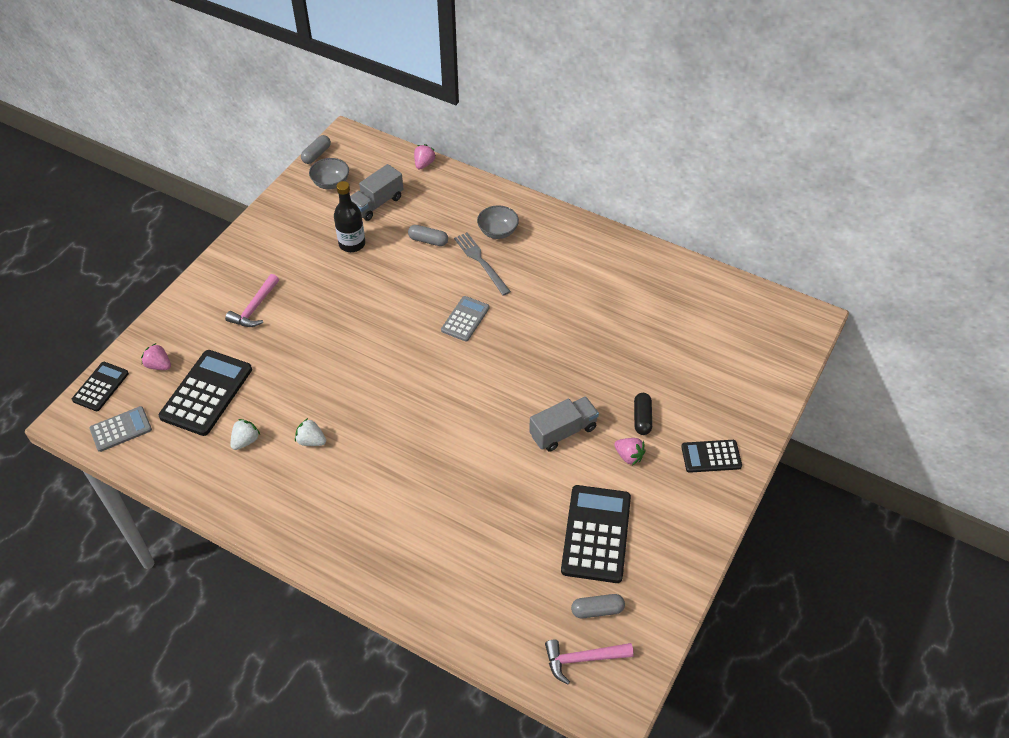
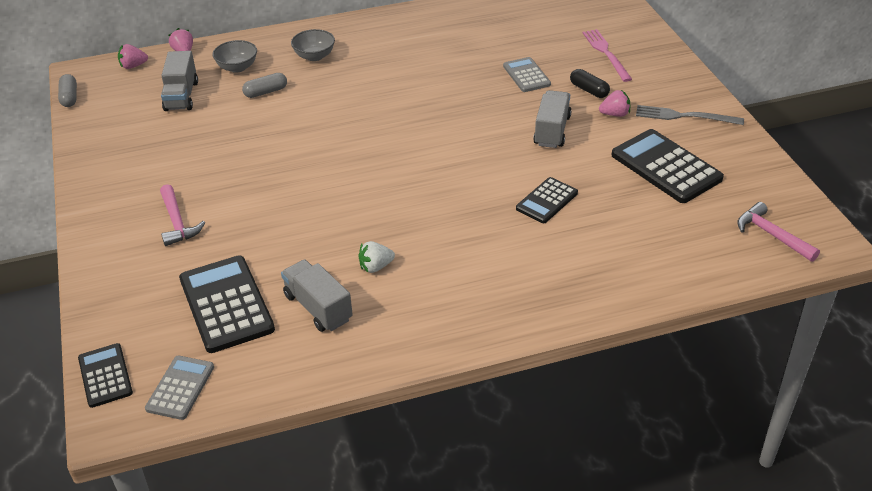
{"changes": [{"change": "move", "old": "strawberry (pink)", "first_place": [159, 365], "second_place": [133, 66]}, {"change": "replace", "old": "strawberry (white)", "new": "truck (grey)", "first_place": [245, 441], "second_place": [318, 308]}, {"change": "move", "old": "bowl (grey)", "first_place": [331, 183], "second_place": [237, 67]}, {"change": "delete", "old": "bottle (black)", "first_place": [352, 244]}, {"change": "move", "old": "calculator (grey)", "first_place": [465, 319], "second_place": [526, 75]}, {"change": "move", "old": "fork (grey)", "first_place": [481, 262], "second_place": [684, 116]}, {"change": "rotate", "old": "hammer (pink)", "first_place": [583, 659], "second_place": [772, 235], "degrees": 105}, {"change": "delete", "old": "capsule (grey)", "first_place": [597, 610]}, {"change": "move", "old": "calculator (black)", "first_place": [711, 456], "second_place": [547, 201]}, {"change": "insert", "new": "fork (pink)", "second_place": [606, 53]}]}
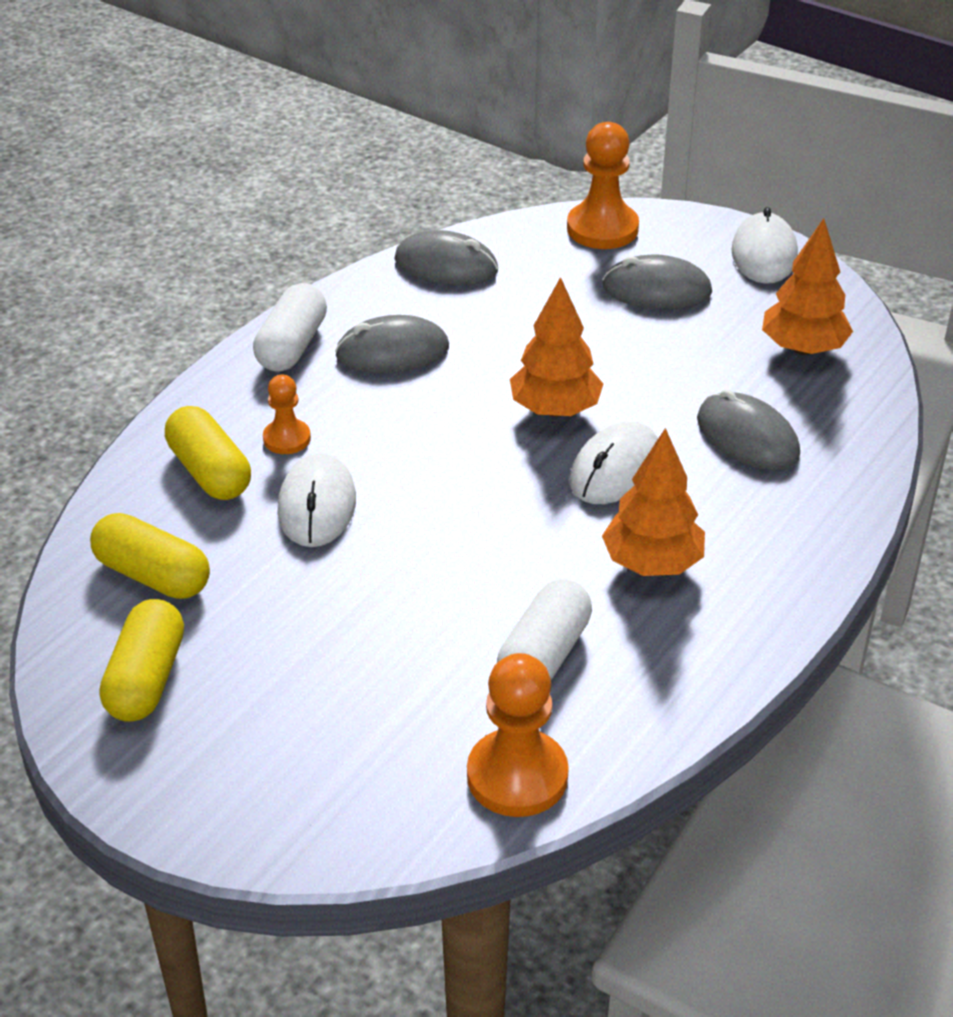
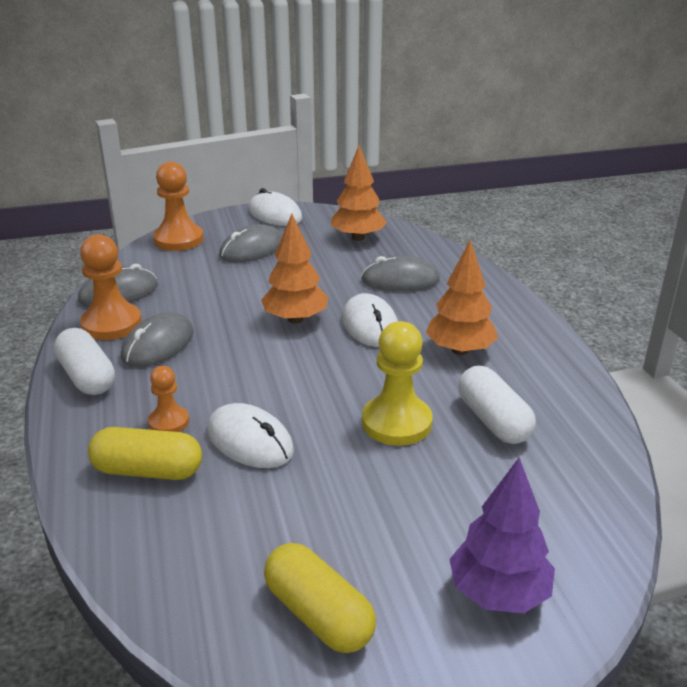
{"changes": [{"change": "delete", "old": "capsule (yellow)", "first_place": [153, 575]}, {"change": "move", "old": "pawn (orange)", "first_place": [517, 776], "second_place": [111, 324]}, {"change": "insert", "new": "pawn (yellow)", "second_place": [396, 423]}, {"change": "insert", "new": "tree (purple)", "second_place": [499, 593]}]}
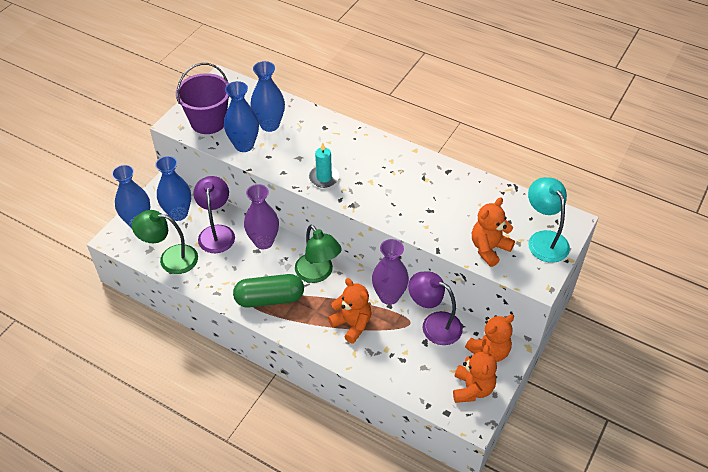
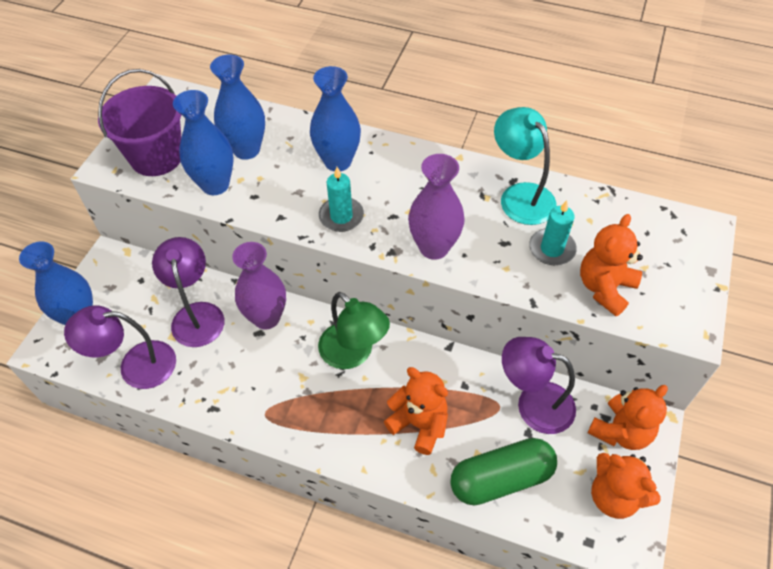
{"changes": [{"change": "recolor", "old": "lamp (green)", "new": "lamp (purple)", "first_place": [170, 259], "second_place": [136, 366]}, {"change": "move", "old": "vase (blue)", "first_place": [178, 213], "second_place": [338, 161]}, {"change": "move", "old": "capsule (green)", "first_place": [269, 299], "second_place": [501, 479]}, {"change": "move", "old": "vase (purple)", "first_place": [389, 296], "second_place": [434, 247]}, {"change": "rotate", "old": "teddy bear (orange)", "first_place": [472, 389], "second_place": [614, 496], "degrees": 135}, {"change": "move", "old": "lamp (turquoise)", "first_place": [544, 239], "second_place": [520, 195]}, {"change": "insert", "new": "candle (turquoise)", "second_place": [551, 249]}]}
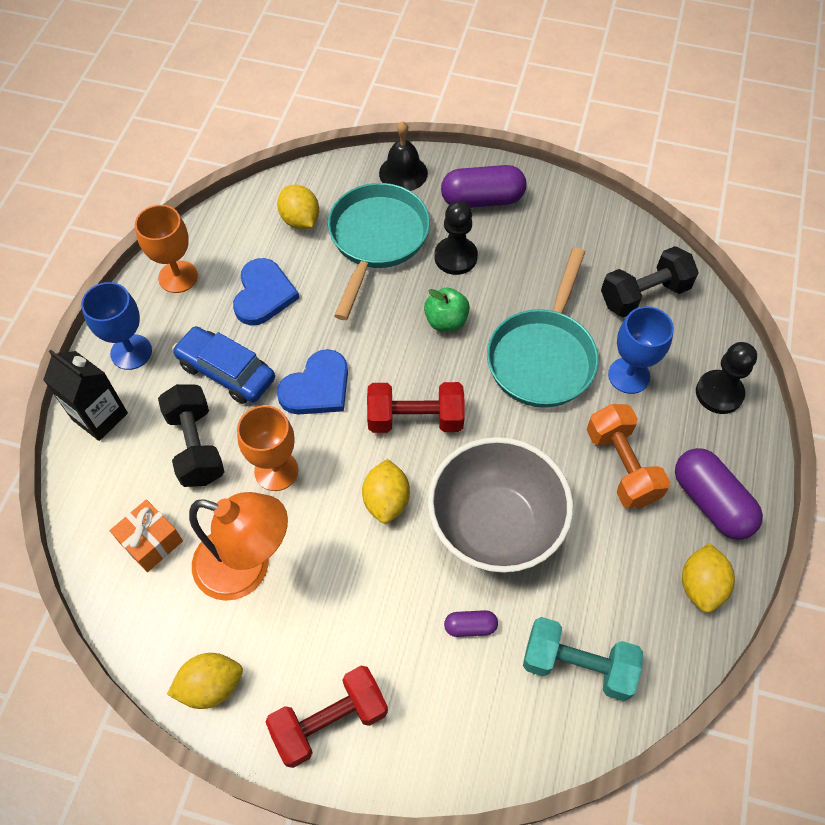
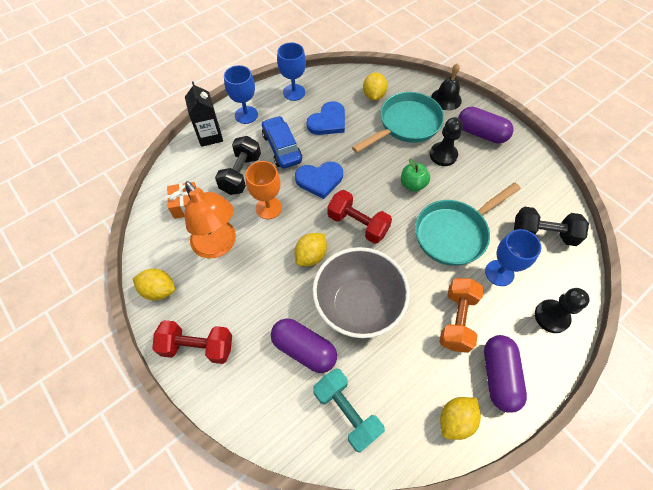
{"changes": [{"change": "recolor", "old": "goblet (orange)", "new": "goblet (blue)", "first_place": [178, 277], "second_place": [294, 92]}, {"change": "resize", "old": "capsule (purple)", "first_place": [470, 626], "second_place": [304, 349], "factor": 2.04}]}
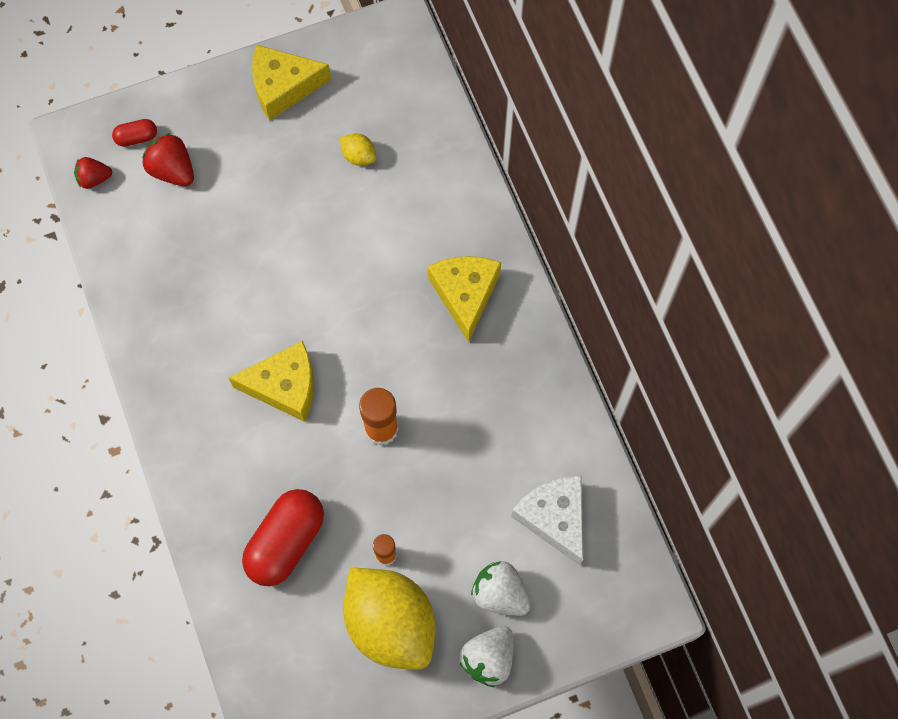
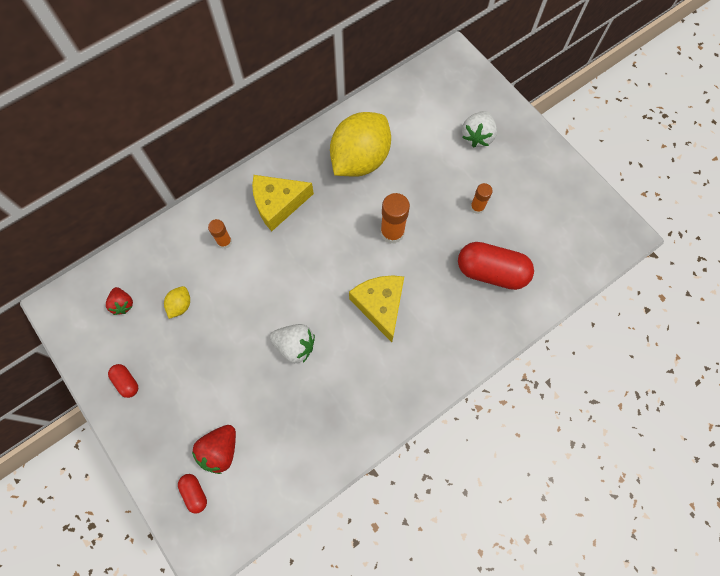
{"changes": [{"change": "move", "old": "strawberry (red)", "first_place": [94, 179], "second_place": [123, 304]}, {"change": "replace", "old": "cheese (yellow)", "new": "capsule (red)", "first_place": [283, 87], "second_place": [126, 382]}, {"change": "move", "old": "lemon (yellow)", "first_place": [390, 624], "second_place": [360, 159]}, {"change": "move", "old": "strawberry (white)", "first_place": [488, 658], "second_place": [295, 346]}, {"change": "delete", "old": "cheese (white)", "first_place": [554, 518]}, {"change": "insert", "new": "glue stick (orange)", "second_place": [224, 242]}]}
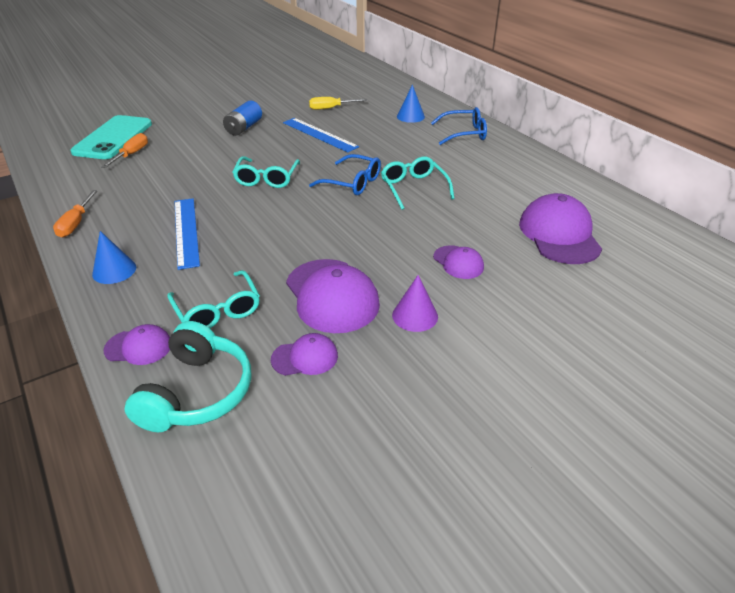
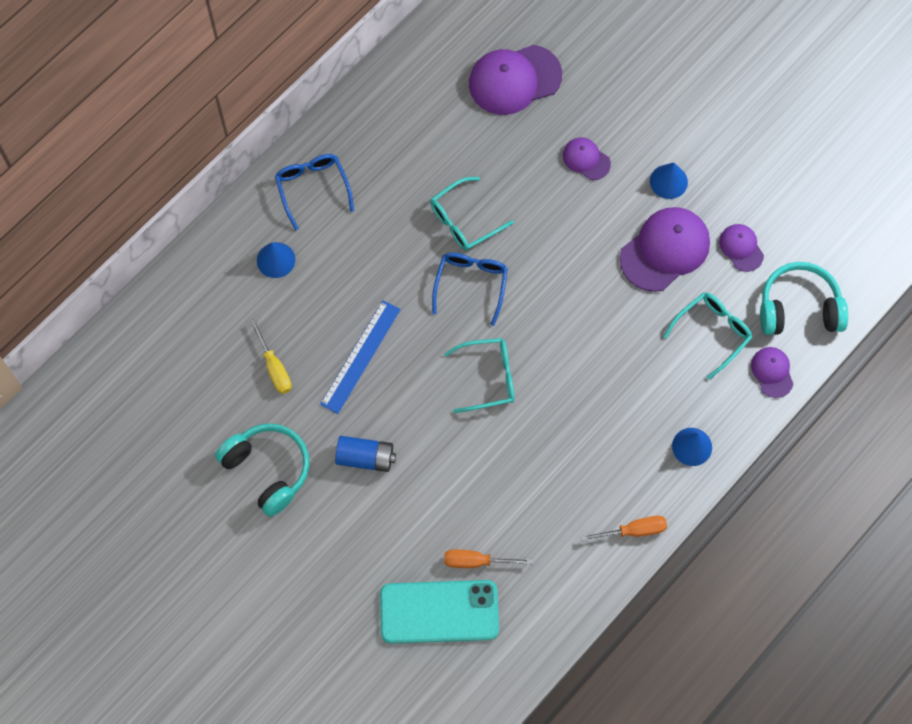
{"changes": [{"change": "delete", "old": "ruler (blue)", "first_place": [186, 231]}, {"change": "recolor", "old": "cone (purple)", "new": "cone (blue)", "first_place": [415, 315], "second_place": [668, 181]}, {"change": "rotate", "old": "cap (purple)", "first_place": [458, 262], "second_place": [586, 159], "degrees": -90}, {"change": "insert", "new": "headphones (turquoise)", "second_place": [268, 469]}]}
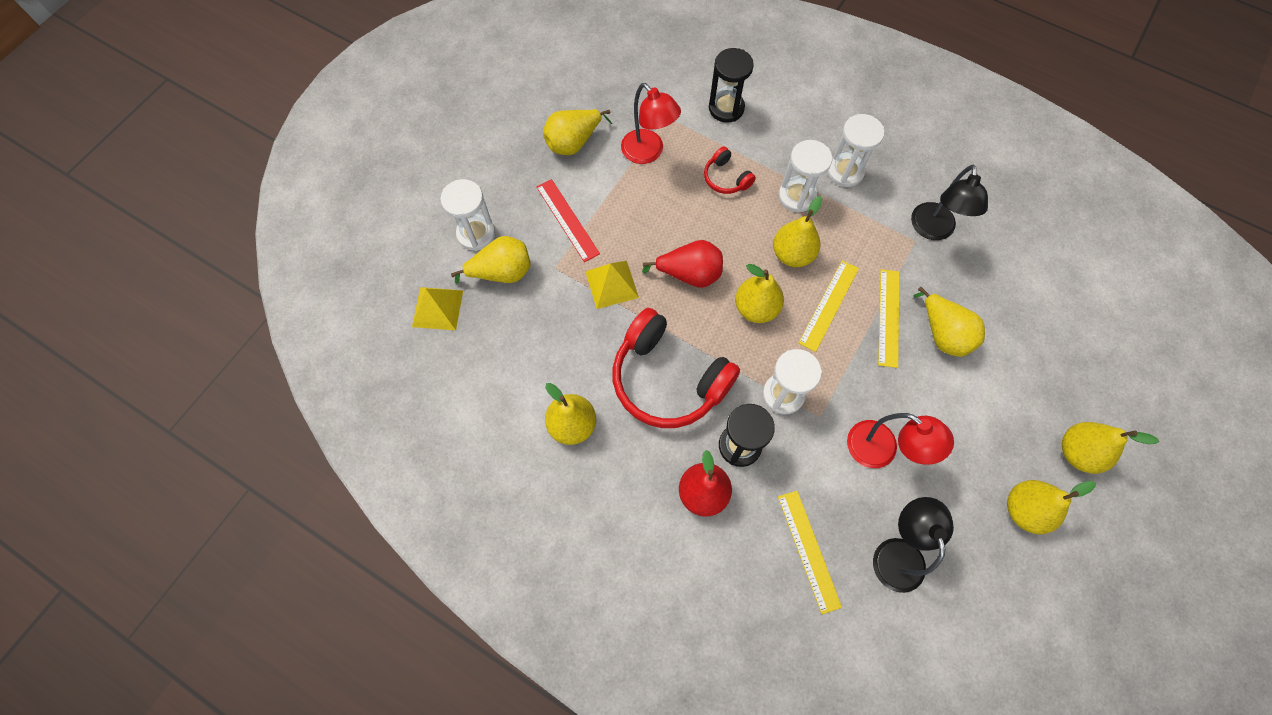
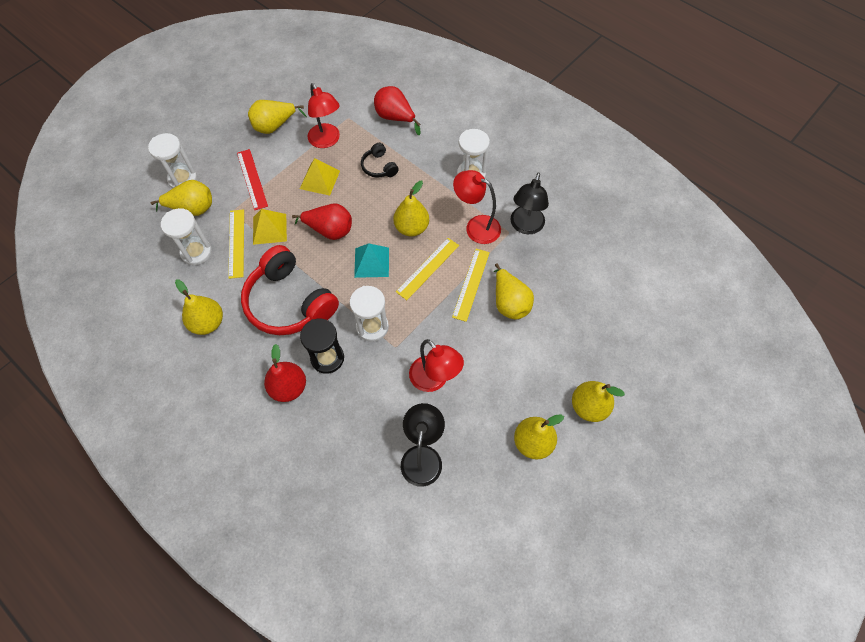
{"changes": [{"change": "move", "old": "pyramid (yellow)", "first_place": [437, 308], "second_place": [319, 179]}, {"change": "recolor", "old": "headphones (red)", "new": "headphones (black)", "first_place": [726, 178], "second_place": [379, 167]}, {"change": "replace", "old": "hourglass (black)", "new": "pear (red)", "first_place": [726, 108], "second_place": [395, 118]}, {"change": "replace", "old": "pear (yellow)", "new": "pyramid (turquoise)", "first_place": [756, 308], "second_place": [371, 262]}, {"change": "move", "old": "hourglass (white)", "first_place": [797, 196], "second_place": [196, 252]}, {"change": "move", "old": "ruler (yellow)", "first_place": [809, 550], "second_place": [236, 243]}, {"change": "insert", "new": "lamp (red)", "second_place": [476, 226]}]}
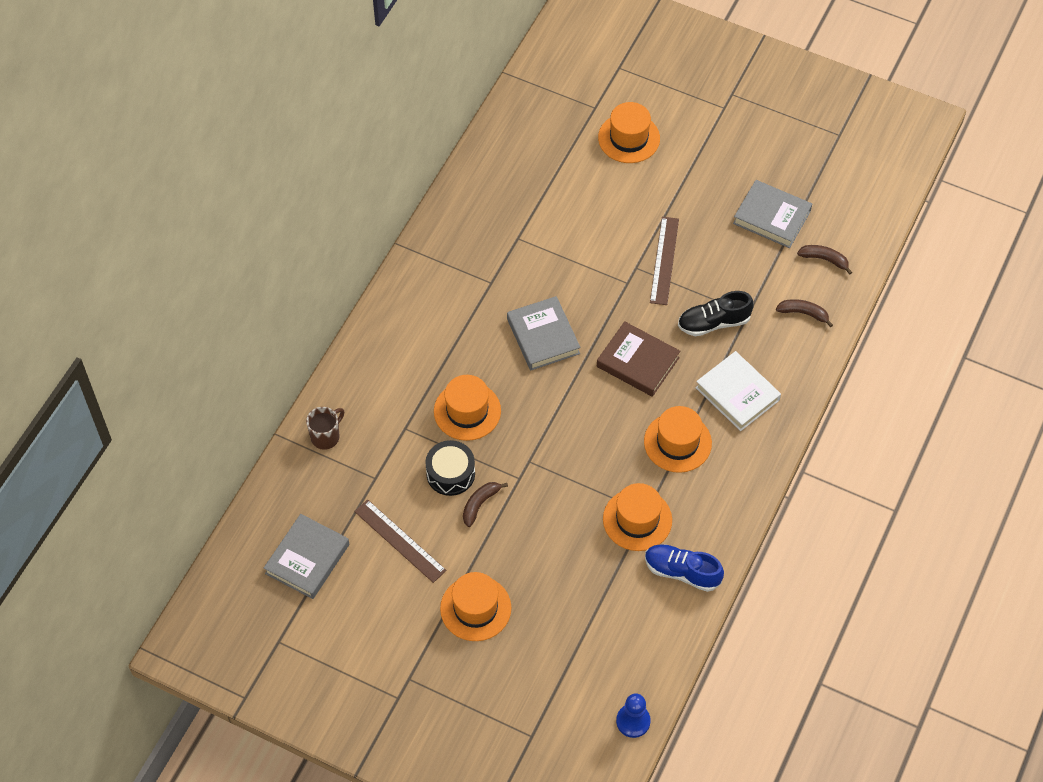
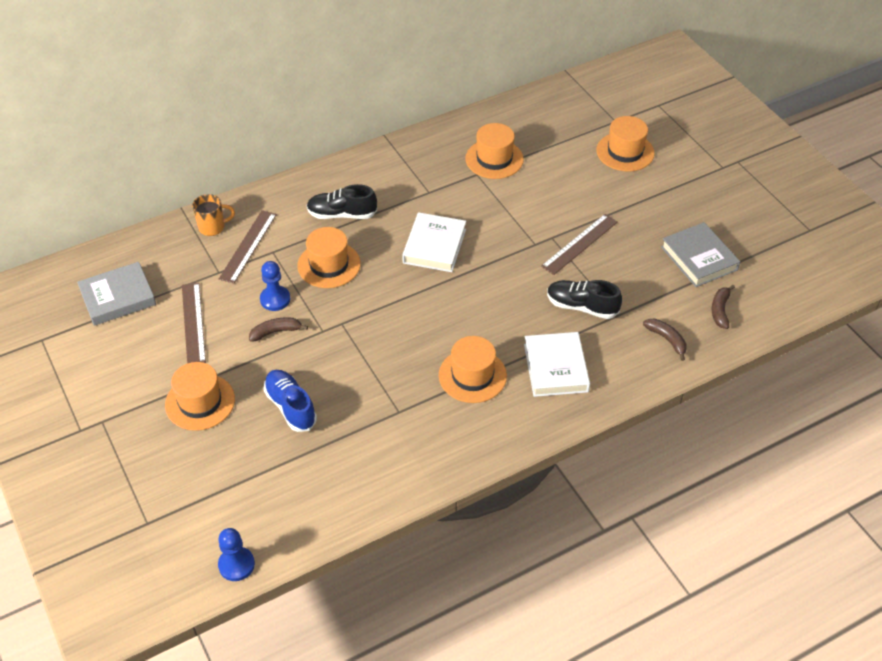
{"changes": [{"change": "recolor", "old": "mug (brown)", "new": "mug (orange)", "first_place": [326, 436], "second_place": [212, 227]}, {"change": "replace", "old": "drum (black)", "new": "pawn (blue)", "first_place": [450, 473], "second_place": [275, 299]}, {"change": "recolor", "old": "book (grey)", "new": "book (white)", "first_place": [543, 336], "second_place": [434, 246]}, {"change": "delete", "old": "book (brown)", "first_place": [638, 362]}, {"change": "move", "old": "hat (orange)", "first_place": [637, 519], "second_place": [494, 159]}, {"change": "move", "old": "shoe (blue)", "first_place": [682, 572], "second_place": [290, 407]}, {"change": "rotate", "old": "banana (brown)", "first_place": [824, 259], "second_place": [720, 310], "degrees": -135}, {"change": "insert", "new": "ruler (brown)", "second_place": [248, 246]}, {"change": "insert", "new": "shoe (black)", "second_place": [342, 214]}]}
